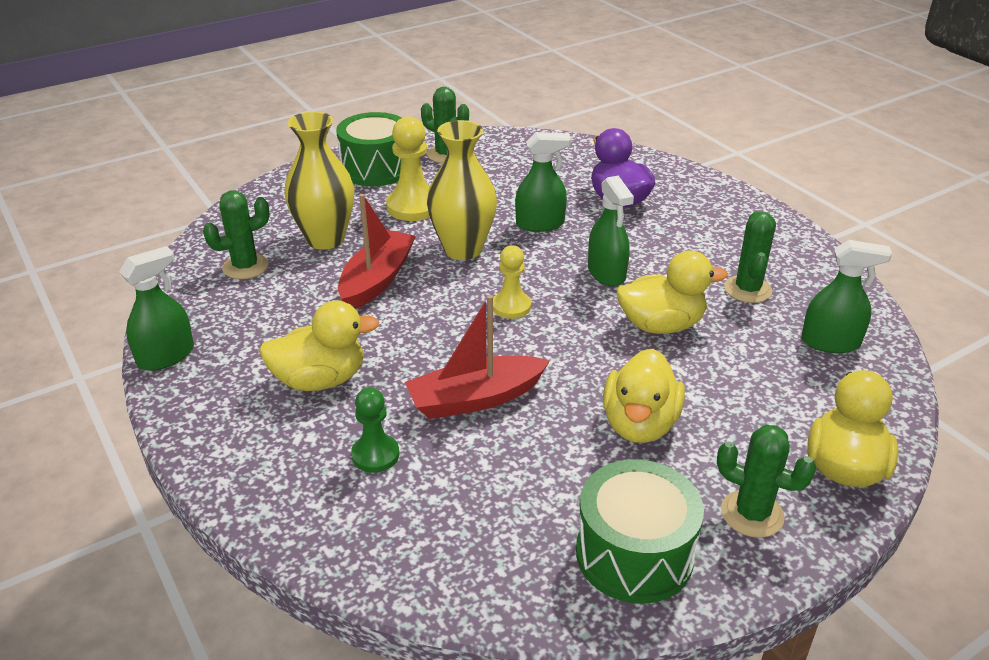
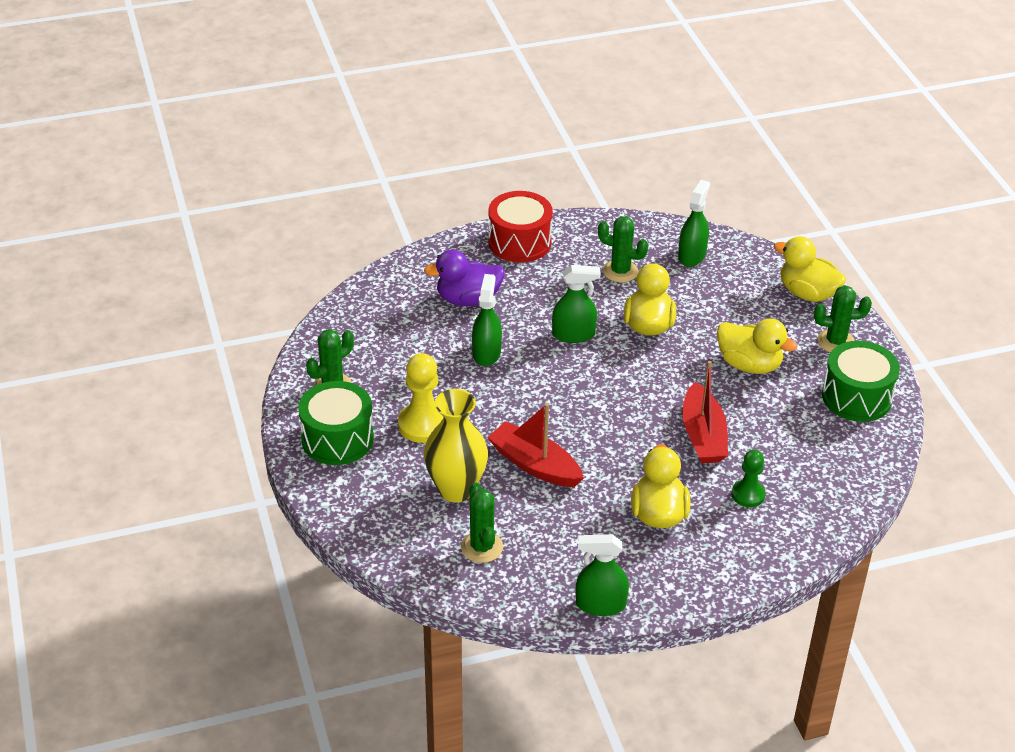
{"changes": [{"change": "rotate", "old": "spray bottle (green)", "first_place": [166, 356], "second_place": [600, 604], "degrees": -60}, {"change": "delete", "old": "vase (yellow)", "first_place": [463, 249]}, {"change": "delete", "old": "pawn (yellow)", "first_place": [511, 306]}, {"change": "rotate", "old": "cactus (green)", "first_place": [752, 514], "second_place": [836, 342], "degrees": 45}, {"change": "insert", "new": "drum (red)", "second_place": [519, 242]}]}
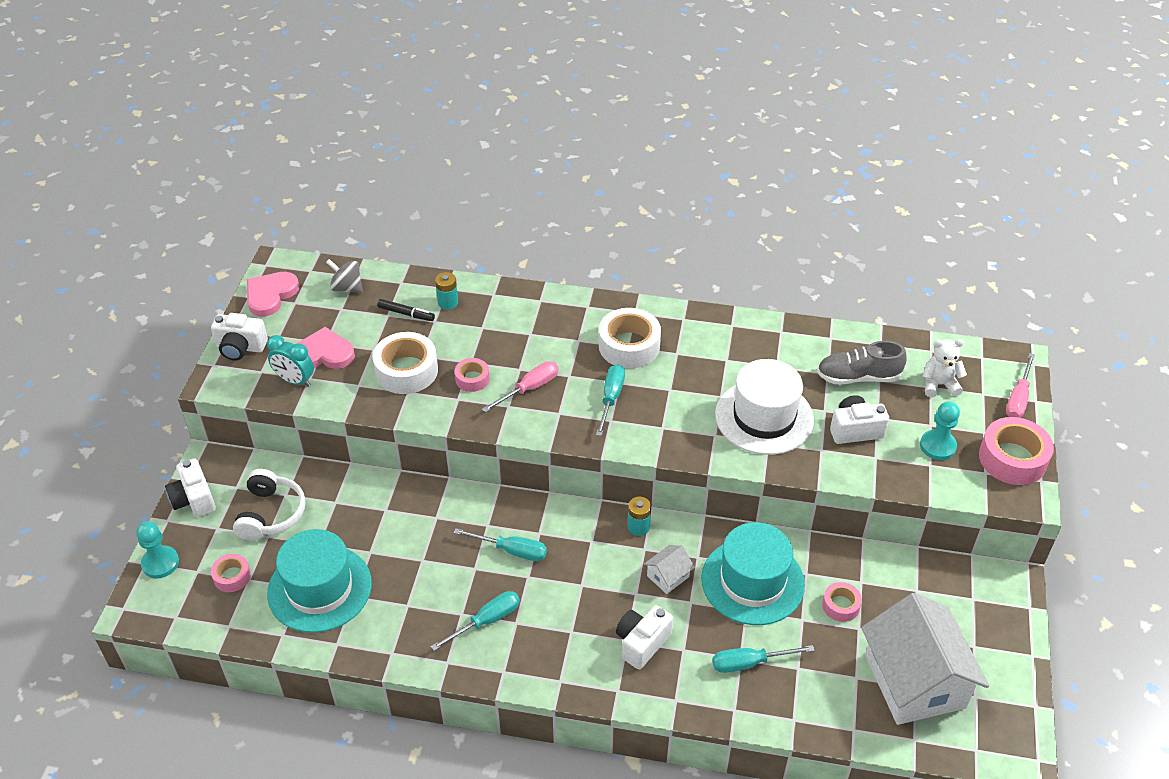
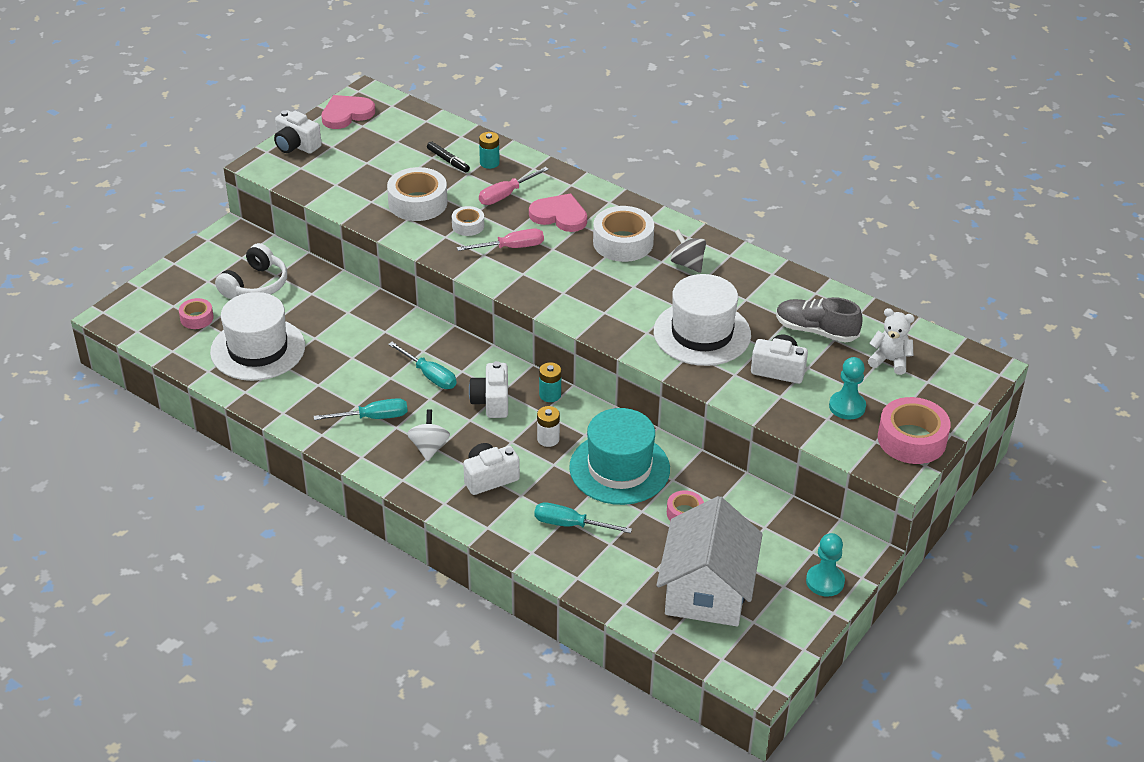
{"changes": [{"change": "move", "old": "pawn (turquoise)", "first_place": [160, 563], "second_place": [825, 581]}, {"change": "move", "old": "camera (white)", "first_place": [194, 499], "second_place": [491, 402]}, {"change": "delete", "old": "clock (turquoise)", "first_place": [295, 380]}, {"change": "recolor", "old": "hat (turquoise)", "new": "hat (white)", "first_place": [319, 588], "second_place": [258, 349]}, {"change": "move", "old": "heart (pink)", "first_place": [323, 353], "second_place": [559, 216]}, {"change": "move", "old": "spinning top (grey)", "first_place": [347, 288], "second_place": [687, 264]}, {"change": "recolor", "old": "tape (pink)", "new": "tape (white)", "first_place": [472, 379], "second_place": [468, 226]}, {"change": "delete", "old": "screwdriver (turquoise)", "first_place": [611, 398]}, {"change": "replace", "old": "house (white)", "new": "battery (white)", "first_place": [668, 576], "second_place": [548, 439]}, {"change": "move", "old": "screwdriver (pink)", "first_place": [1018, 398], "second_place": [506, 195]}, {"change": "insert", "new": "spinning top (white)", "second_place": [429, 447]}]}
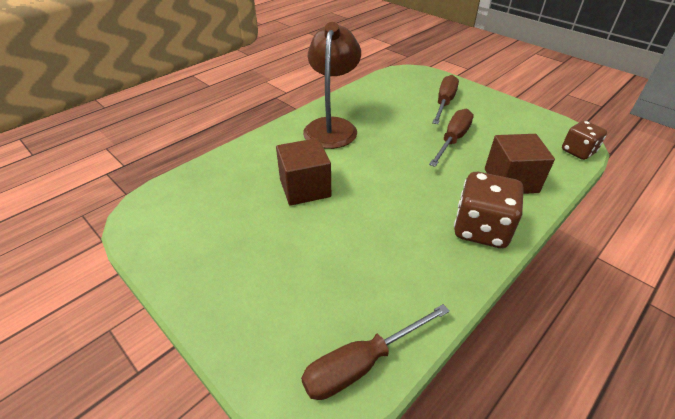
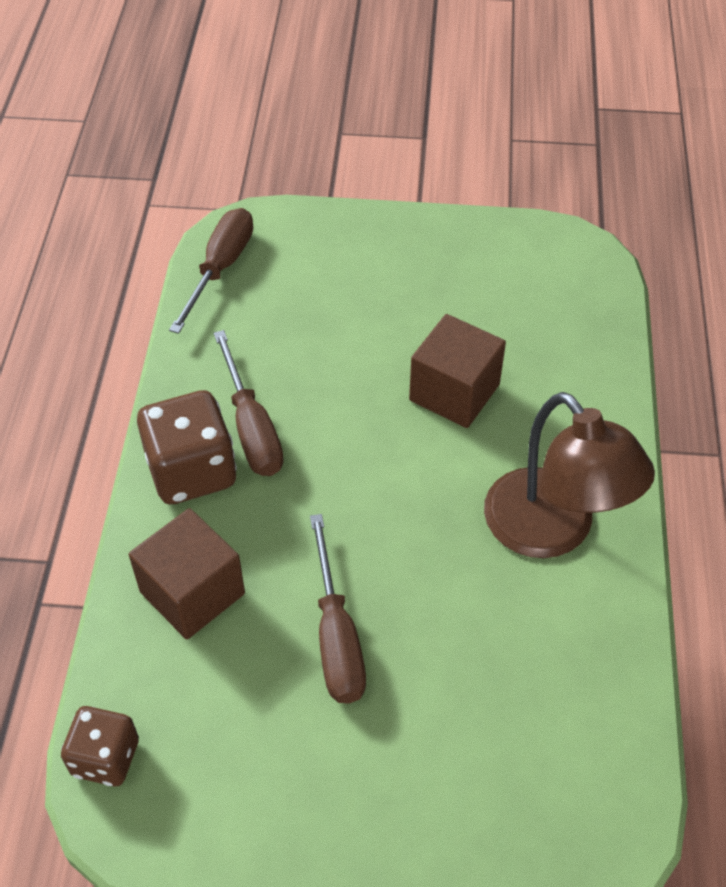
{"changes": [{"change": "move", "old": "screwdriver (brown)", "first_place": [444, 103], "second_place": [251, 427]}]}
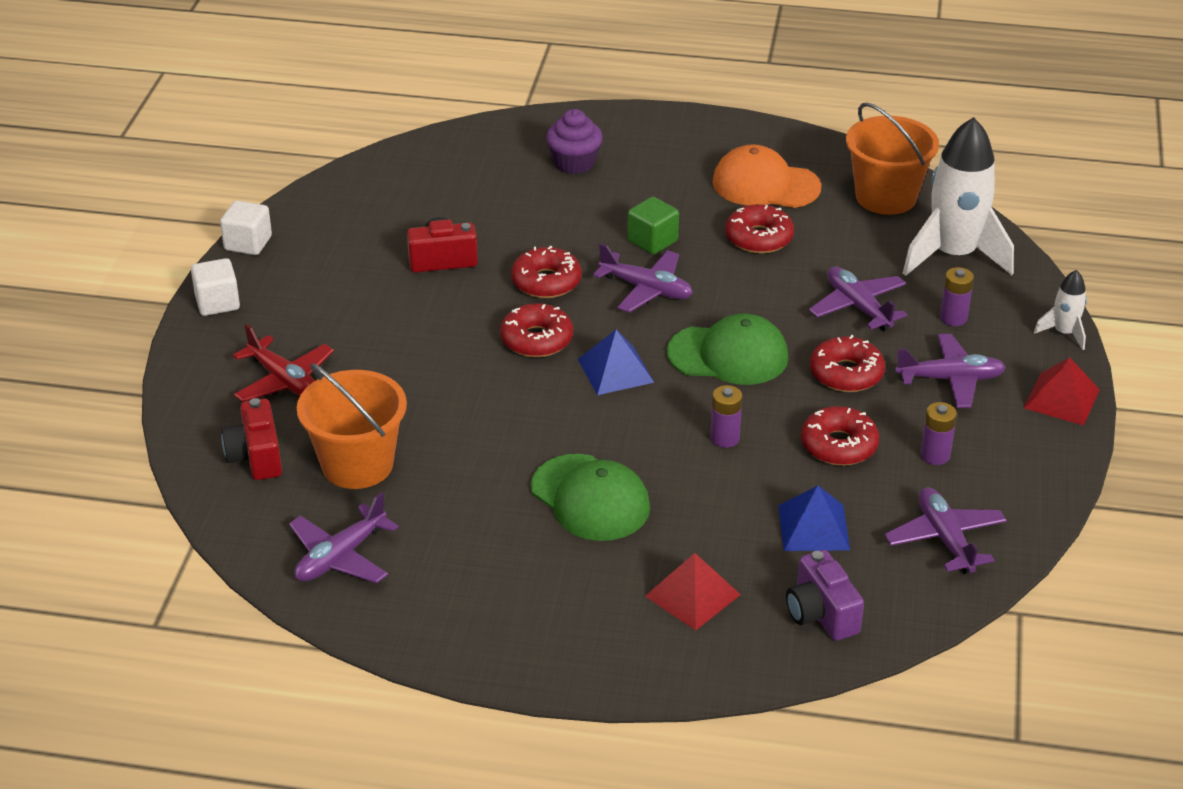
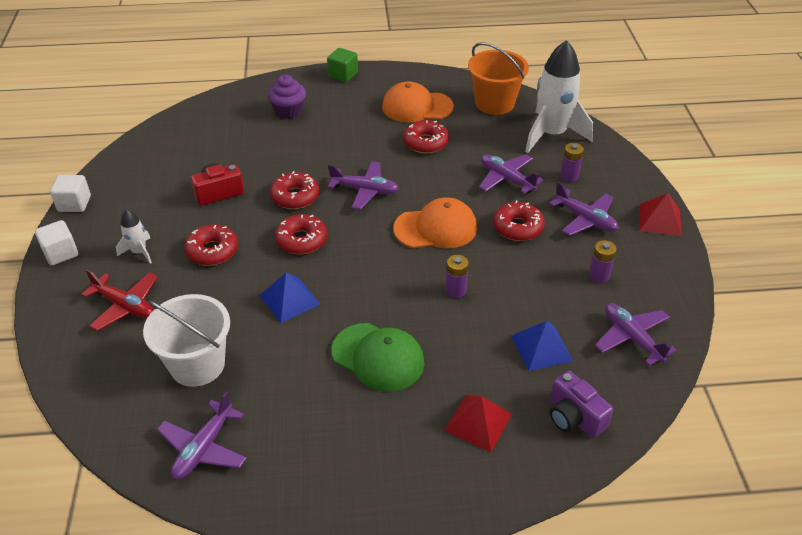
{"changes": [{"change": "delete", "old": "camera (red)", "first_place": [256, 457]}, {"change": "recolor", "old": "bucket (orange)", "new": "bucket (white)", "first_place": [357, 464], "second_place": [197, 365]}, {"change": "move", "old": "pyramid (blue)", "first_place": [615, 370], "second_place": [289, 299]}, {"change": "move", "old": "cube (green)", "first_place": [652, 241], "second_place": [343, 75]}, {"change": "recolor", "old": "cap (green)", "new": "cap (orange)", "first_place": [728, 355], "second_place": [436, 228]}, {"change": "move", "old": "donut (red)", "first_place": [839, 445], "second_place": [212, 251]}, {"change": "rotate", "old": "plane (purple)", "first_place": [950, 379], "second_place": [585, 219], "degrees": 60}, {"change": "move", "old": "rocket (white)", "first_place": [1064, 333], "second_place": [139, 252]}]}
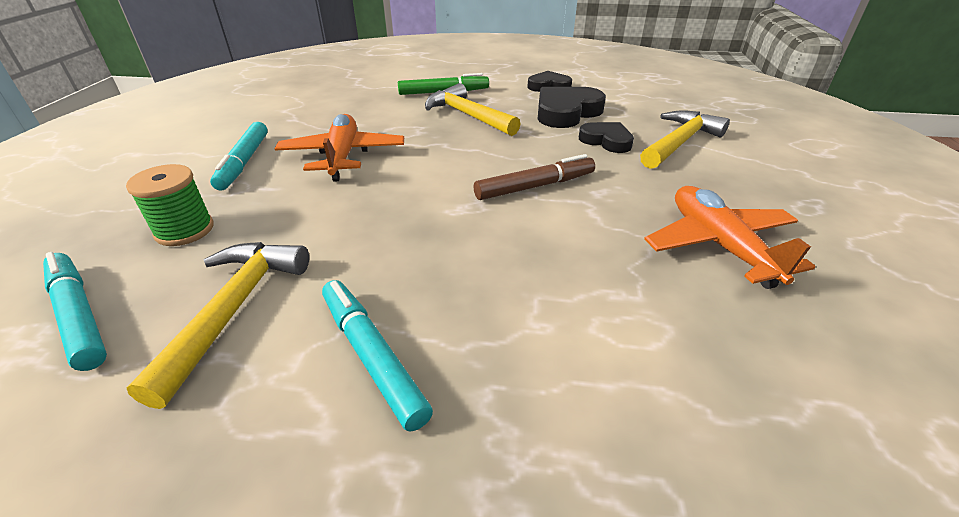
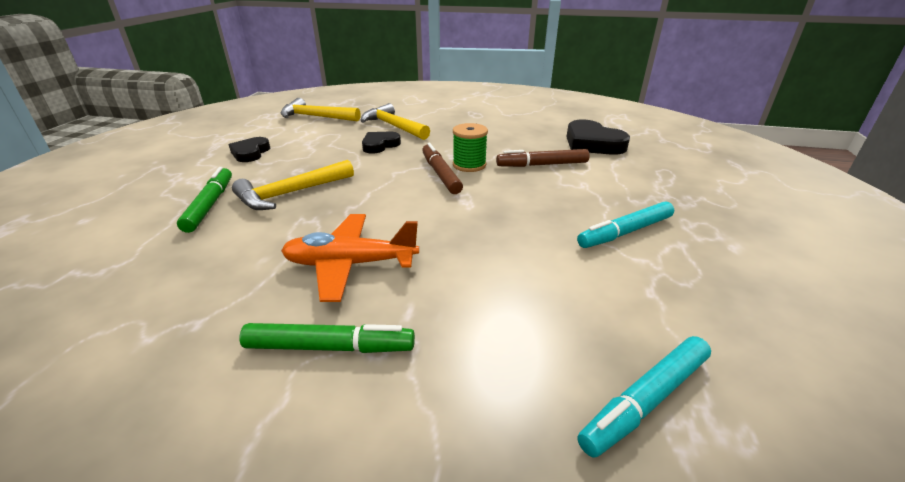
{"changes": [{"change": "move", "old": "spool (green)", "first_place": [185, 230], "second_place": [469, 165]}, {"change": "move", "old": "hammer (yellow)", "first_place": [233, 310], "second_place": [316, 117]}, {"change": "recolor", "old": "marker (turquoise)", "new": "marker (green)", "first_place": [244, 162], "second_place": [330, 347]}, {"change": "move", "old": "heart (black)", "first_place": [566, 112], "second_place": [592, 143]}, {"change": "delete", "old": "plane (orange)", "first_place": [719, 245]}, {"change": "insert", "new": "marker (brown)", "second_place": [542, 165]}]}
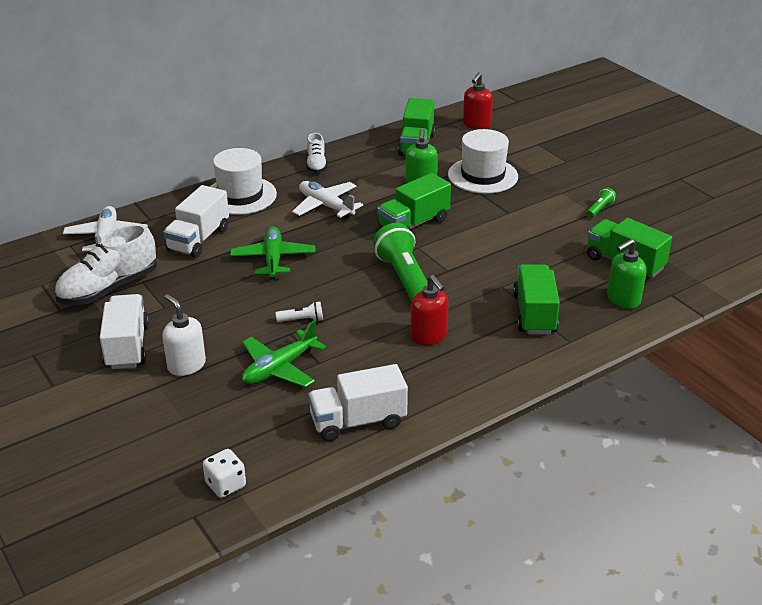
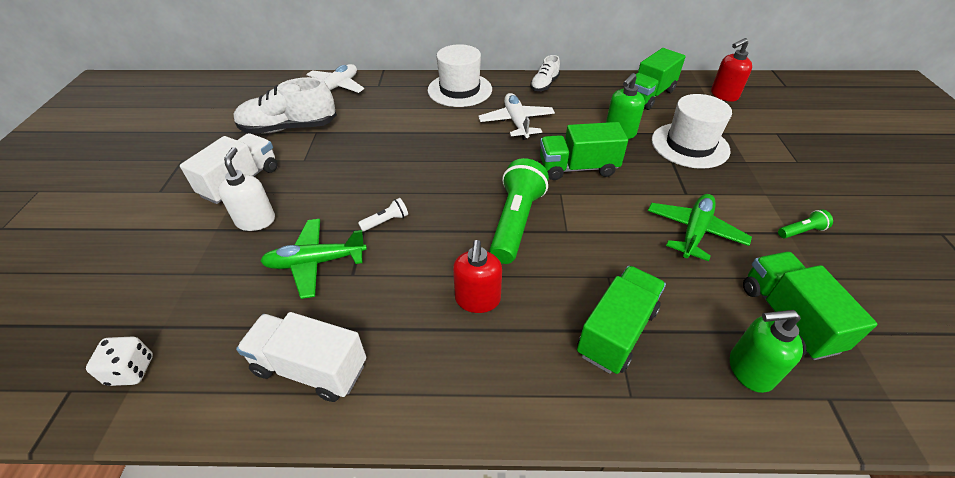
{"changes": [{"change": "delete", "old": "truck (white)", "first_place": [198, 239]}, {"change": "move", "old": "plane (green)", "first_place": [273, 259], "second_place": [694, 232]}, {"change": "rotate", "old": "flashlight (white)", "first_place": [302, 320], "second_place": [386, 221], "degrees": -60}]}
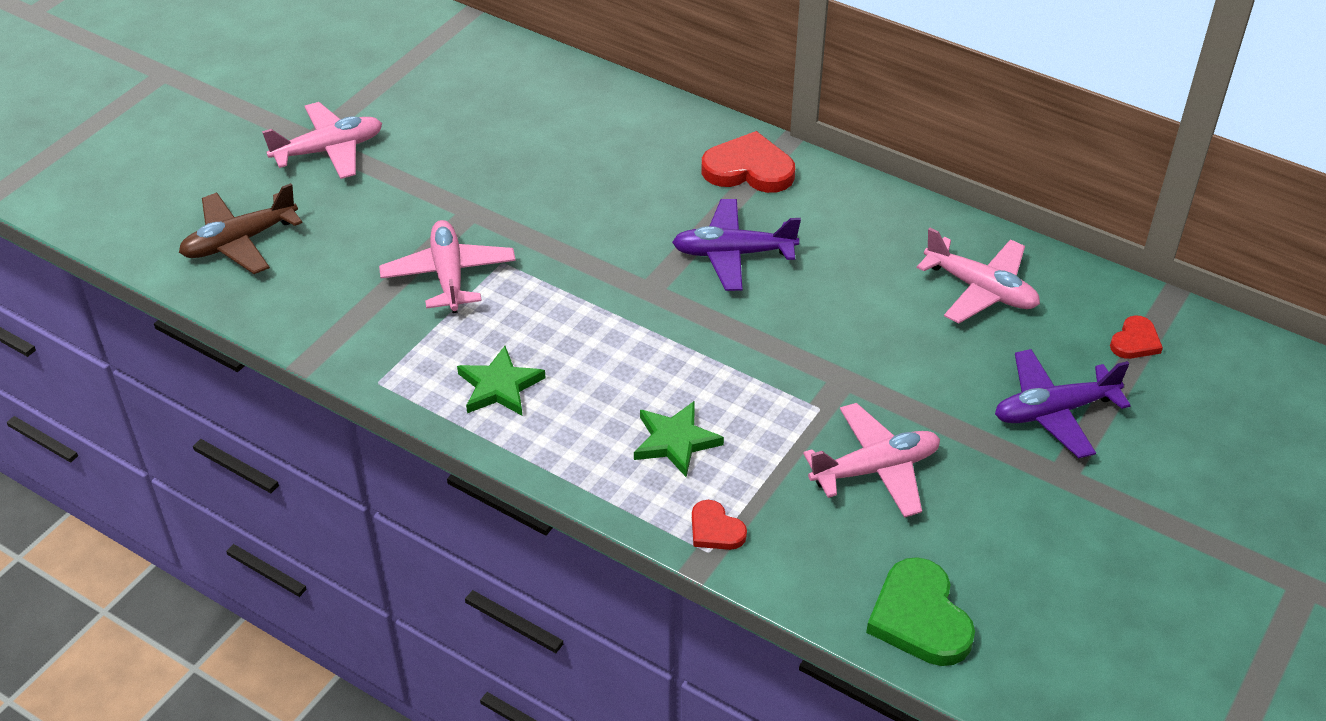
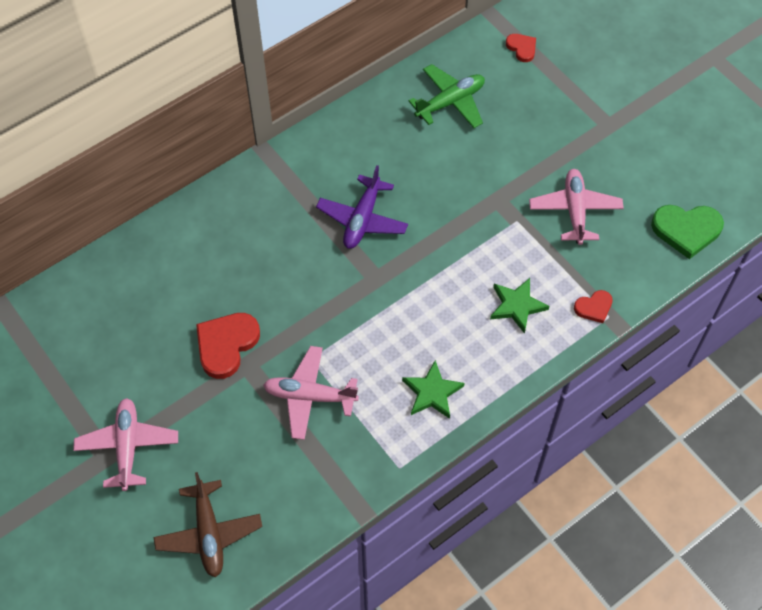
{"changes": [{"change": "move", "old": "heart (red)", "first_place": [749, 169], "second_place": [226, 345]}, {"change": "recolor", "old": "plane (pink)", "new": "plane (green)", "first_place": [980, 289], "second_place": [450, 102]}, {"change": "delete", "old": "plane (purple)", "first_place": [1054, 411]}]}
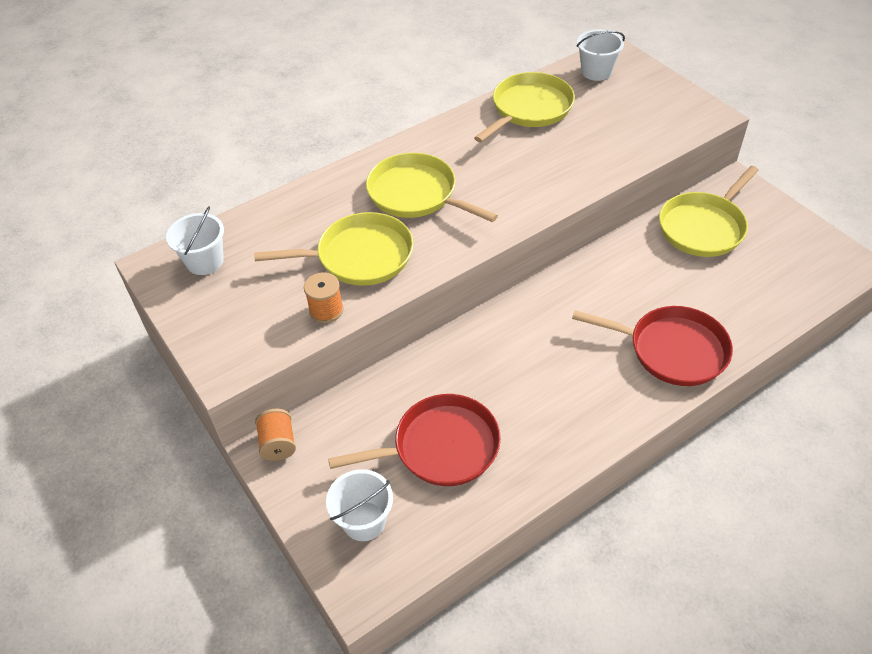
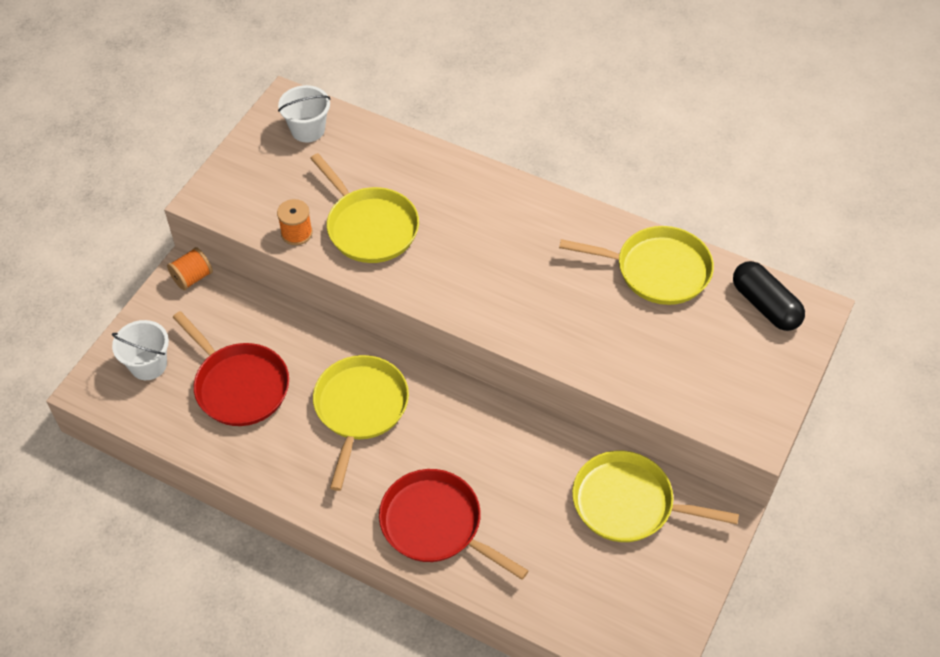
{"changes": [{"change": "move", "old": "pan (yellow)", "first_place": [416, 194], "second_place": [360, 408]}, {"change": "rotate", "old": "pan (red)", "first_place": [672, 350], "second_place": [435, 524], "degrees": 135}, {"change": "replace", "old": "bucket (white)", "new": "capsule (black)", "first_place": [596, 71], "second_place": [765, 305]}]}
